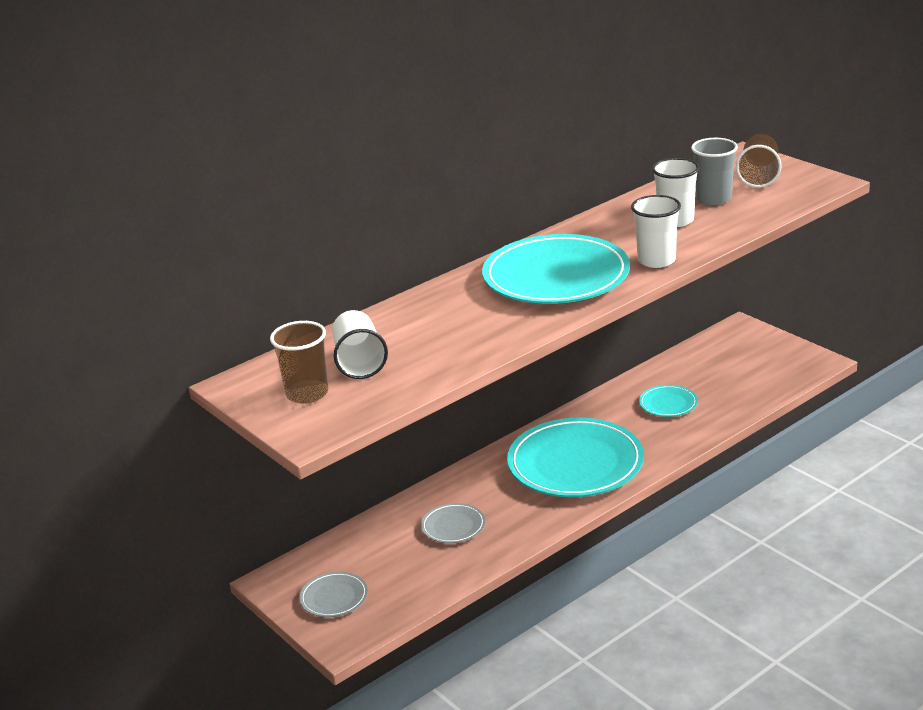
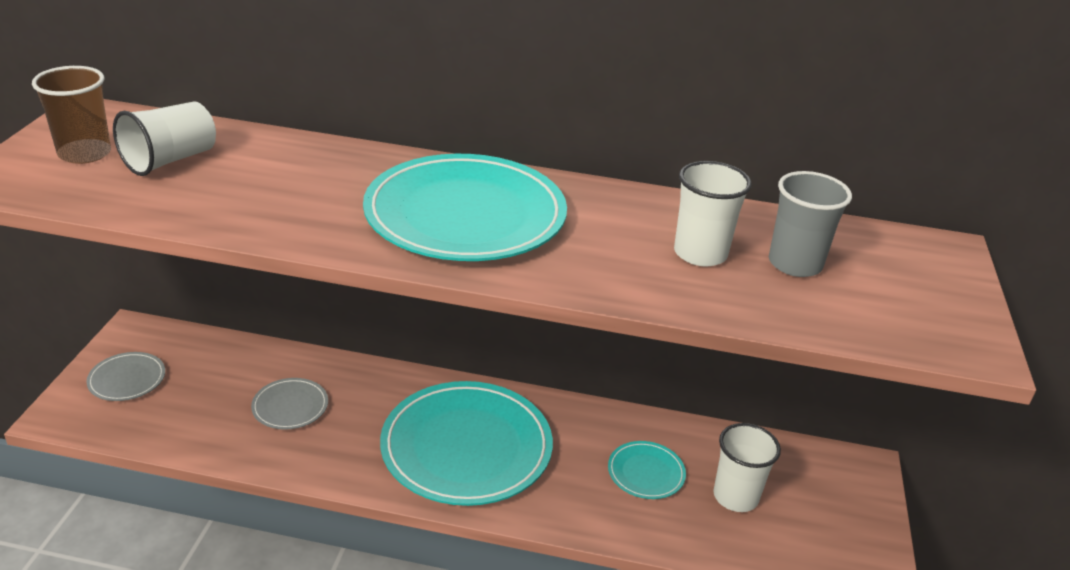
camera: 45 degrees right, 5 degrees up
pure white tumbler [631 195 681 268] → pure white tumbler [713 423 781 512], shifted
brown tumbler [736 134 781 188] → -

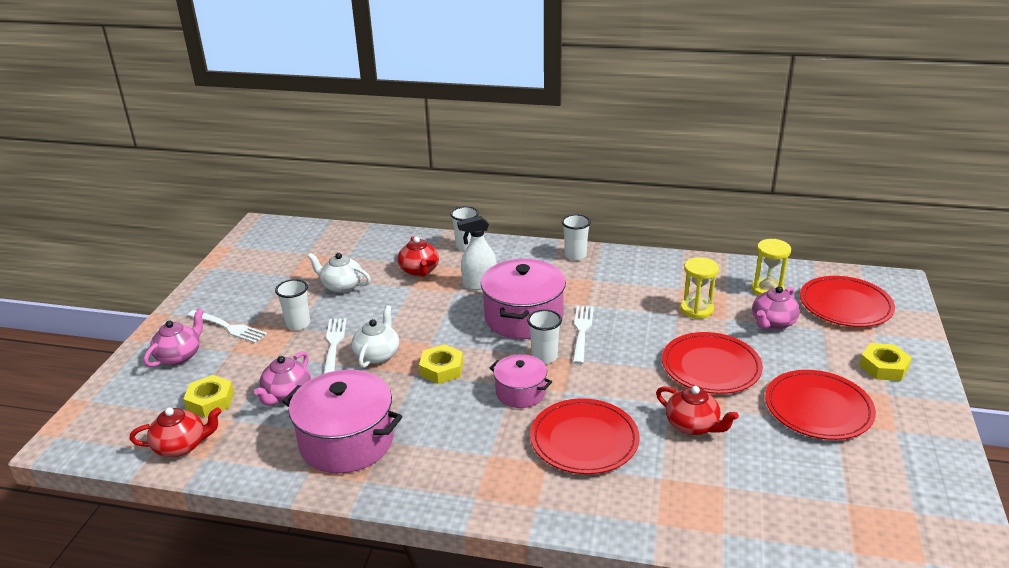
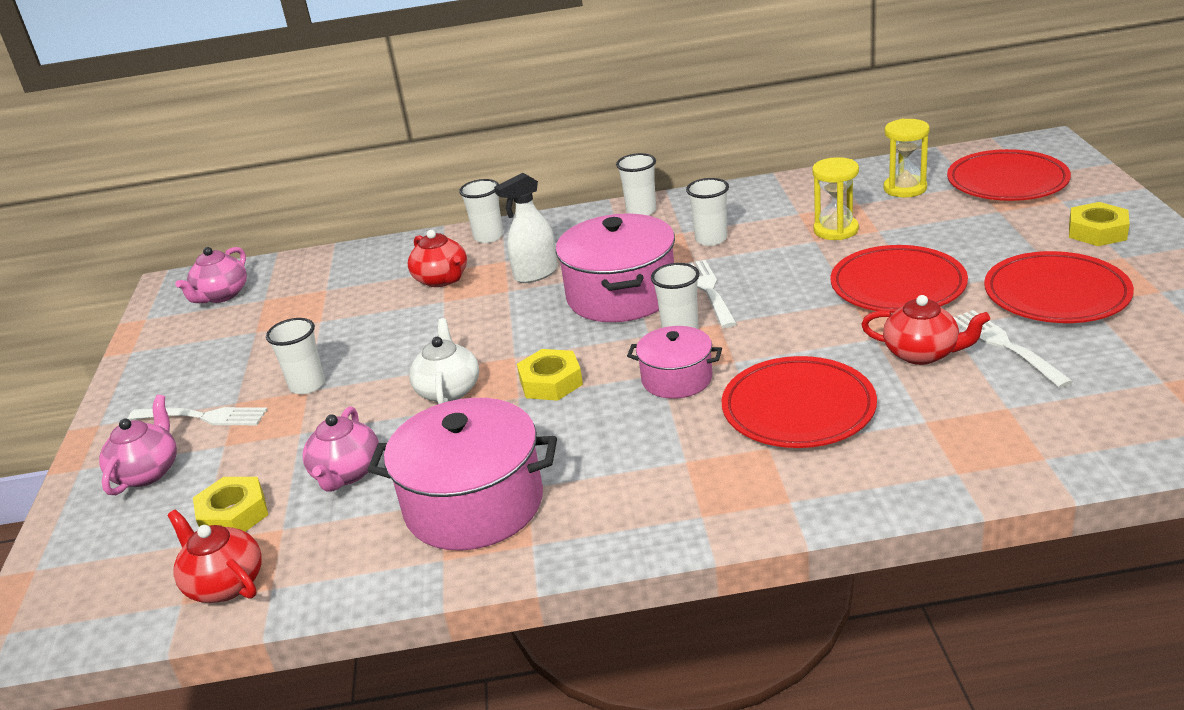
camera: 15 degrees left, 0 degrees up
red tea pot [129 407 221 457] → red tea pot [167 509 262 603], 105 degrees counterclockwise
pure white tea pot [307 253 371 293] → -
pure white dinner fork [323 318 347 374] → pure white dinner fork [953 310 1073 388], shifted
rose-pink tea pot [752 286 800 330] → rose-pink tea pot [175 247 247 303], shifted
- → pure white tumbler [686 178 729 246]

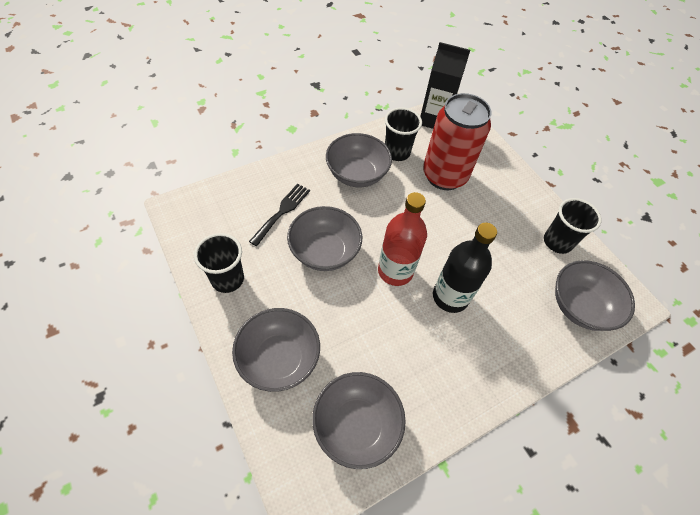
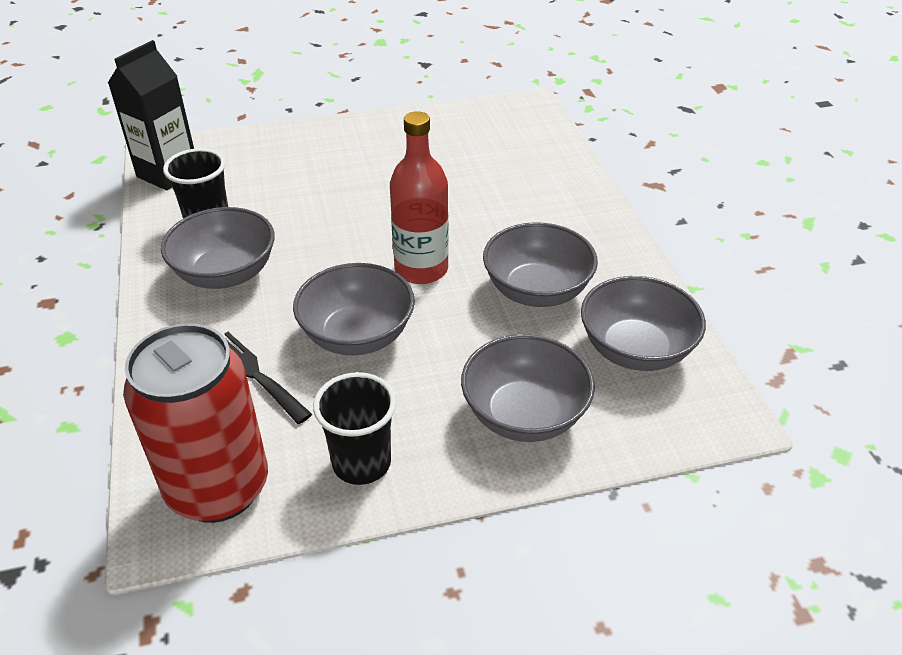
camera: 70 degrees left, 15 degrees down
red tin [423 93 492 190] → red tin [123 323 268 523], shifted
ebony bottle [433 223 497 313] → -
ebony tumbler [544 198 602 254] → -
gray bowl [555 260 635 331] → gray bowl [483 222 598 307], shifted

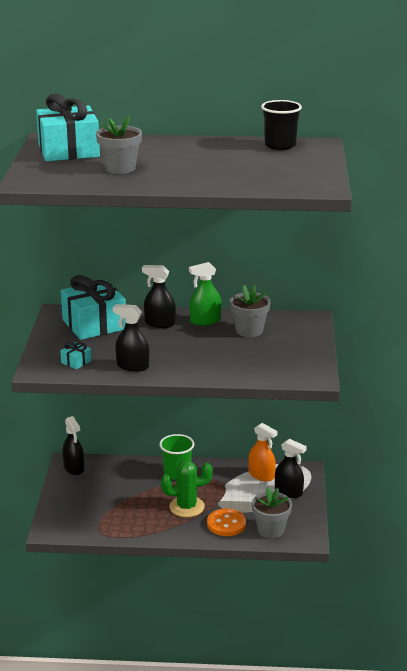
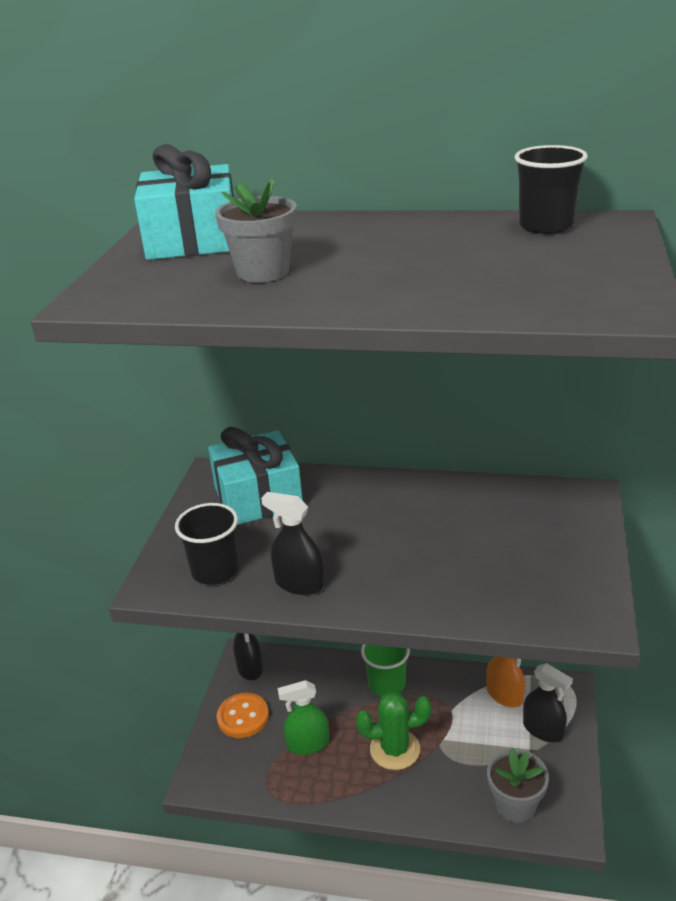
camera: 10 degrees right, 5 degrees up
teal present [60 342 91 369] → ebony tumbler [175 503 239 585]
ebony sprayer [142 265 176 328] → -
green sprayer [189 262 221 326] → green sprayer [278 680 329 755], shifted
orange-coloured button [207 508 246 536] → orange-coloured button [217 693 269 738], shifted
gray potted plant [230 285 271 337] → -

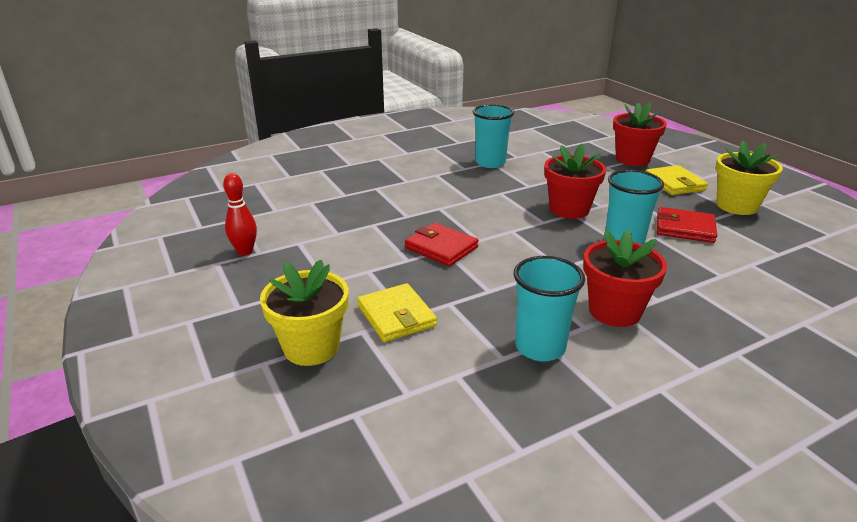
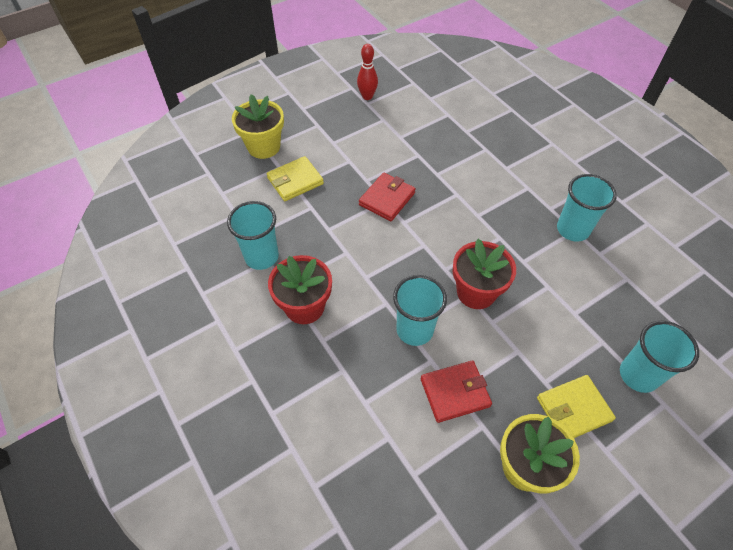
camera: 85 degrees right, 25 degrees up
red potted plant [613 103 667 166] → teal tumbler [620 321 699 393]
red card wallet [657 207 717 243] → red card wallet [421 360 492 423], 60 degrees clockwise

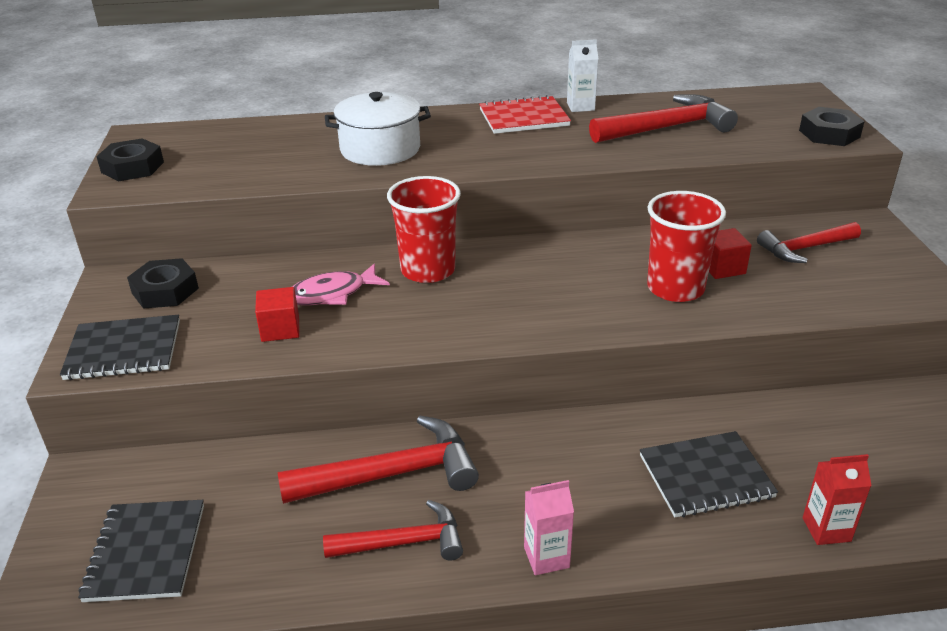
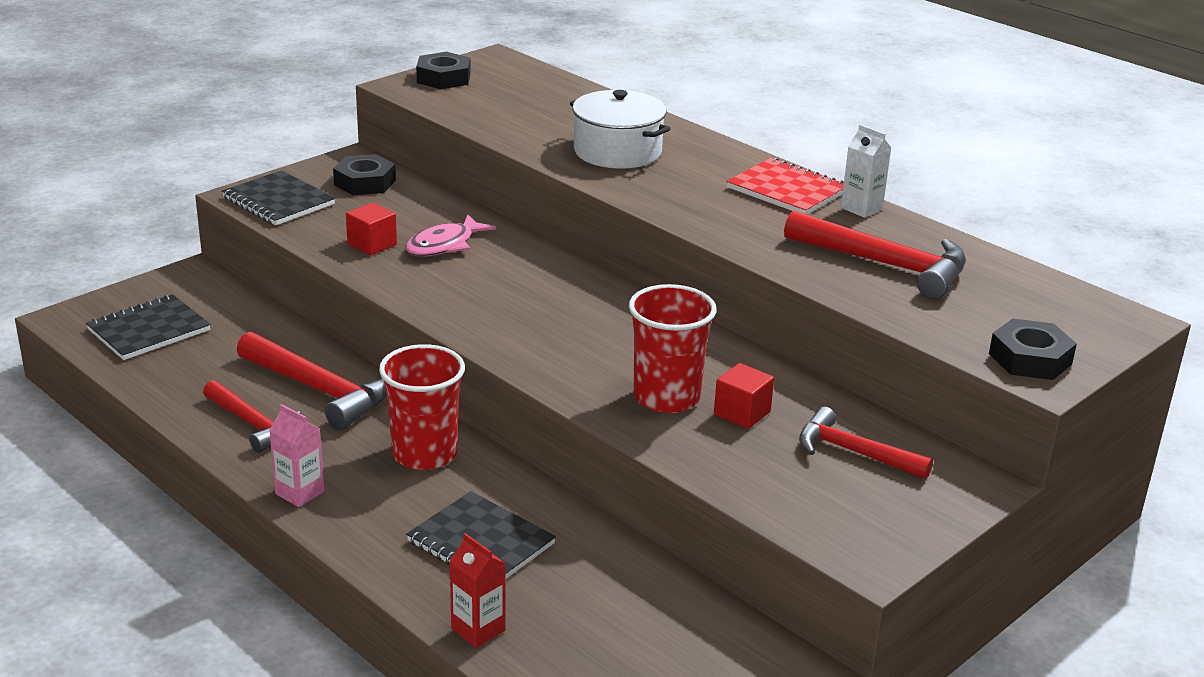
camera: 50 degrees right, 5 degrees down
rose-pink fish [292 263 390 305] → rose-pink fish [406 215 496 256], 75 degrees counterclockwise
red tumbler [387 176 461 283] → red tumbler [379 344 465 470], shifted

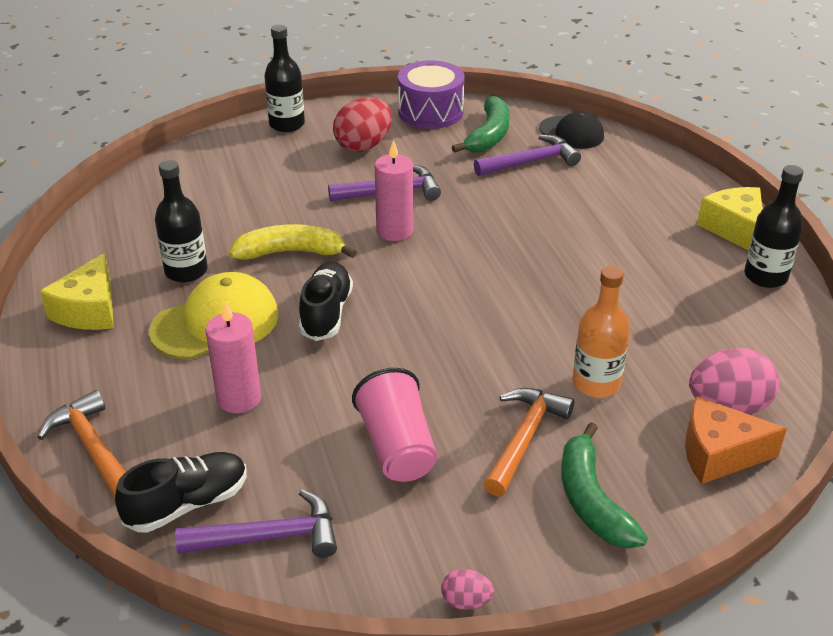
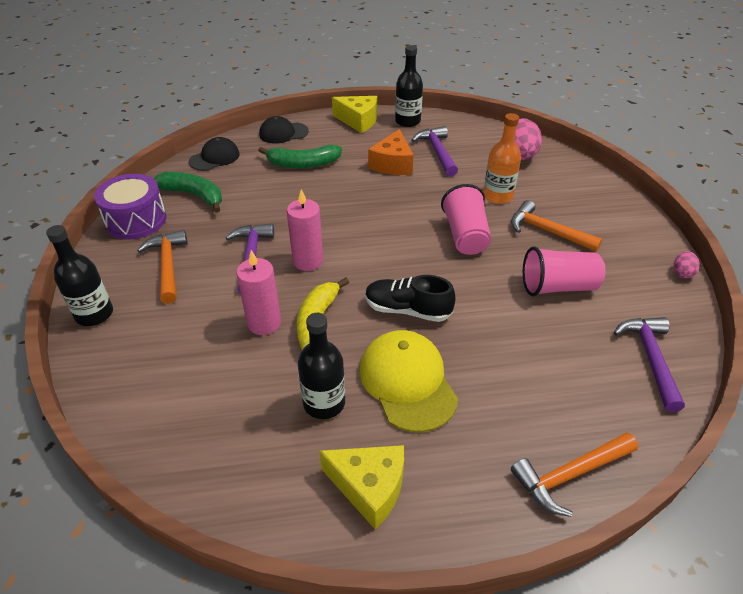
camera: 80 degrees left, 5 degrees up
ebony shoe [115 452 247 533] → -
rose-pink pillar candle [205 301 261 413] → rose-pink pillar candle [236 250 281 335], shifted
red toy egg [333 98 392 152] → orange-coloured hammer [137 230 187 304]
royal purple hammer [474 134 581 176] → royal purple hammer [411 126 458 177], shifted
green banana fruit [561 422 648 549] → green banana fruit [258 145 342 168], shifted
orange-coloured piece of cheese [685 396 787 484] → orange-coloured piece of cheese [368 129 413 175], shifted
golden piece of cheese [697 187 763 251] → golden piece of cheese [332 96 377 133], 150 degrees counterclockwise
- → ebony cap [259 116 309 144]
- → rose-pink tumbler [441 184 491 255]

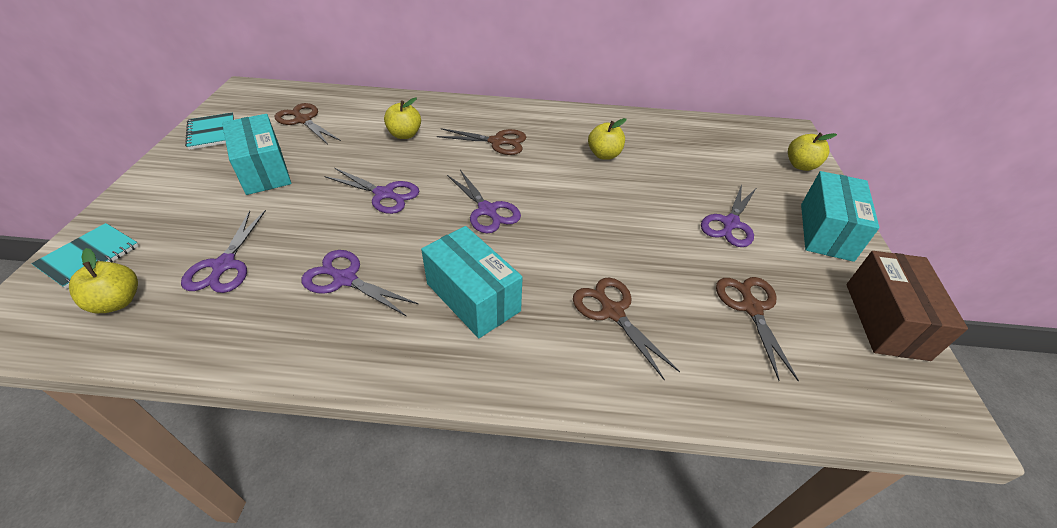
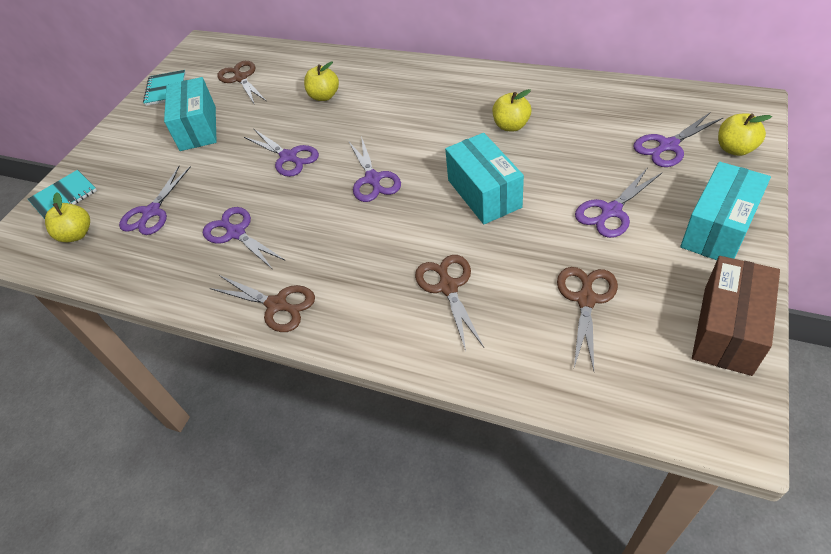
camera: 25 degrees right, 5 degrees up
teal box [421 226 523 338] → teal box [445 133 524 224], shifted
brown scissors [437 128 526 155] → brown scissors [210 275 315 332], shifted
- → royal purple scissors [634 112 724 167]

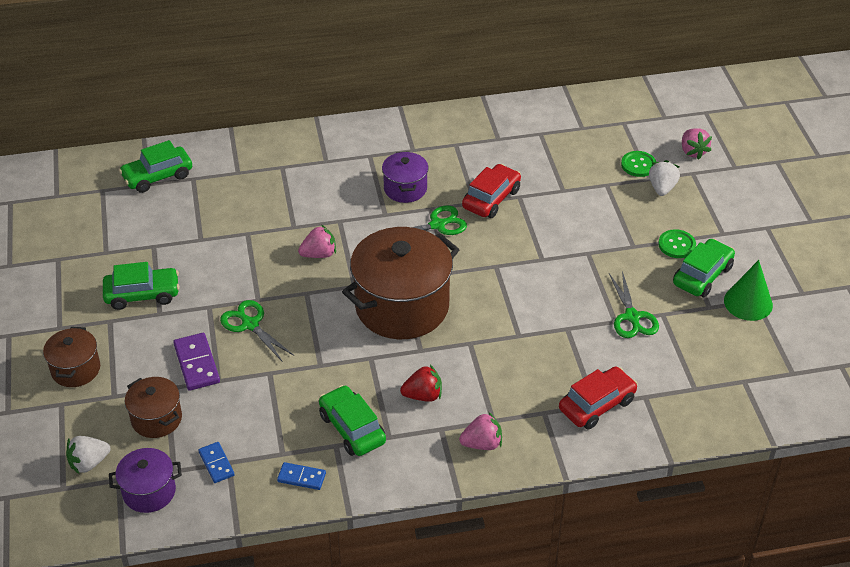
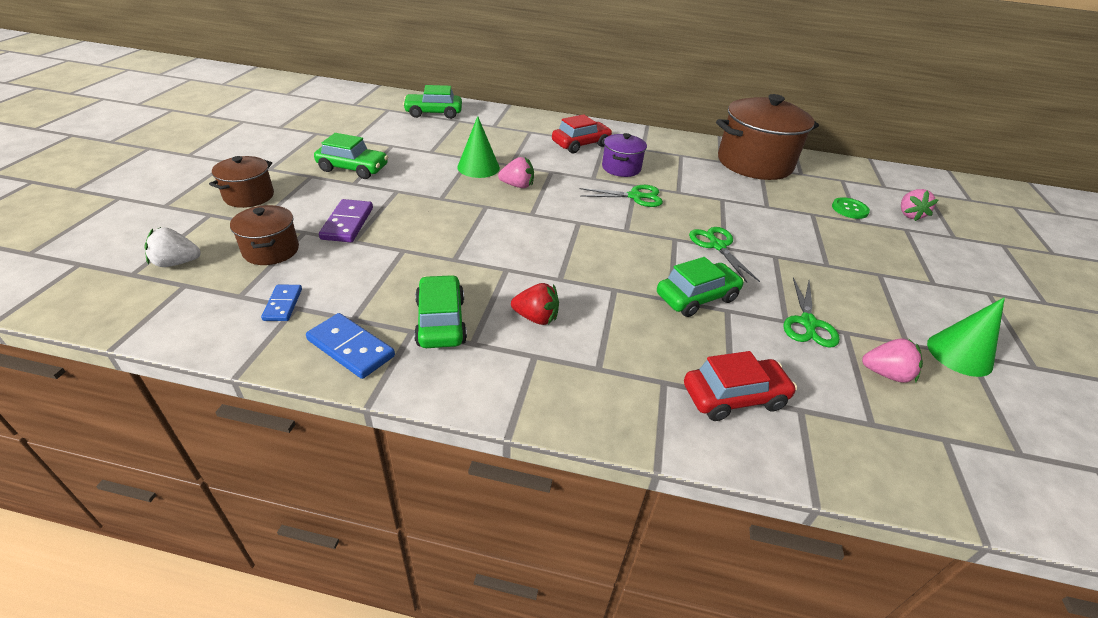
camera: 20 degrees right, 5 degrees down
royal purple pot [109 448 182 513] → -
green scissors [220 300 294 362] → green scissors [689 227 760 283], shifted
blue domino [277 462 326 490] → blue domino [306 313 395 379], x1.58
brown pot [342 227 460 339] → brown pot [716 94 819 180], shifted
rose-pink toy strawberry [459 412 502 450] → rose-pink toy strawberry [862 339 923 383], shifted
red car [462 164 521 218] → red car [552 114 613 153], shifted
pure white toy strawberry [649 160 680 196] → -
green button [658 229 696 258] → -
green car [673 239 735 297] → green car [657 257 744 317], shifted
- → green cone [457 116 500 178]

